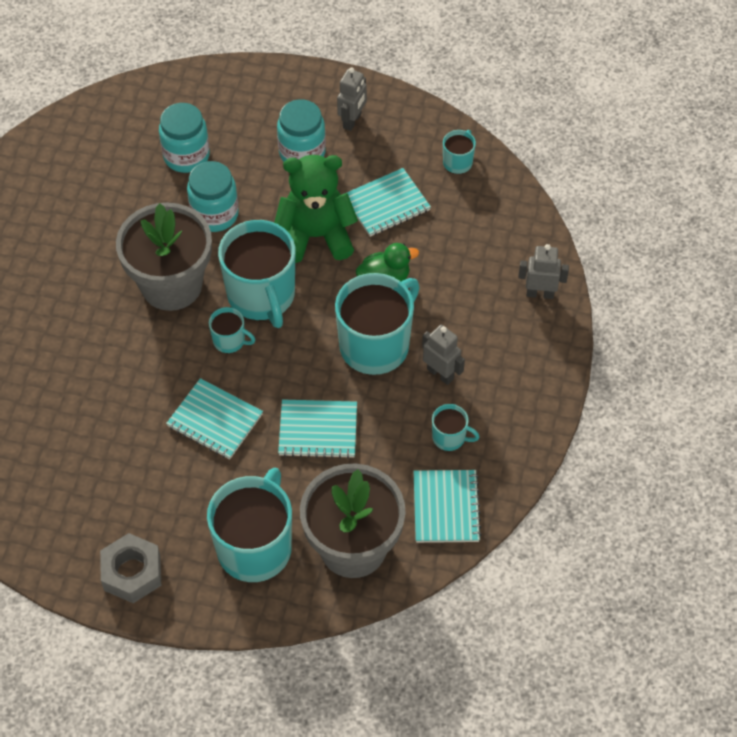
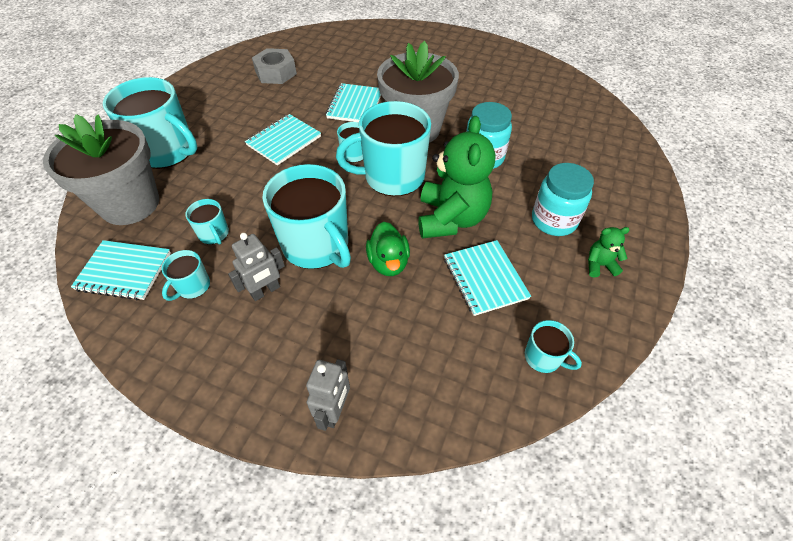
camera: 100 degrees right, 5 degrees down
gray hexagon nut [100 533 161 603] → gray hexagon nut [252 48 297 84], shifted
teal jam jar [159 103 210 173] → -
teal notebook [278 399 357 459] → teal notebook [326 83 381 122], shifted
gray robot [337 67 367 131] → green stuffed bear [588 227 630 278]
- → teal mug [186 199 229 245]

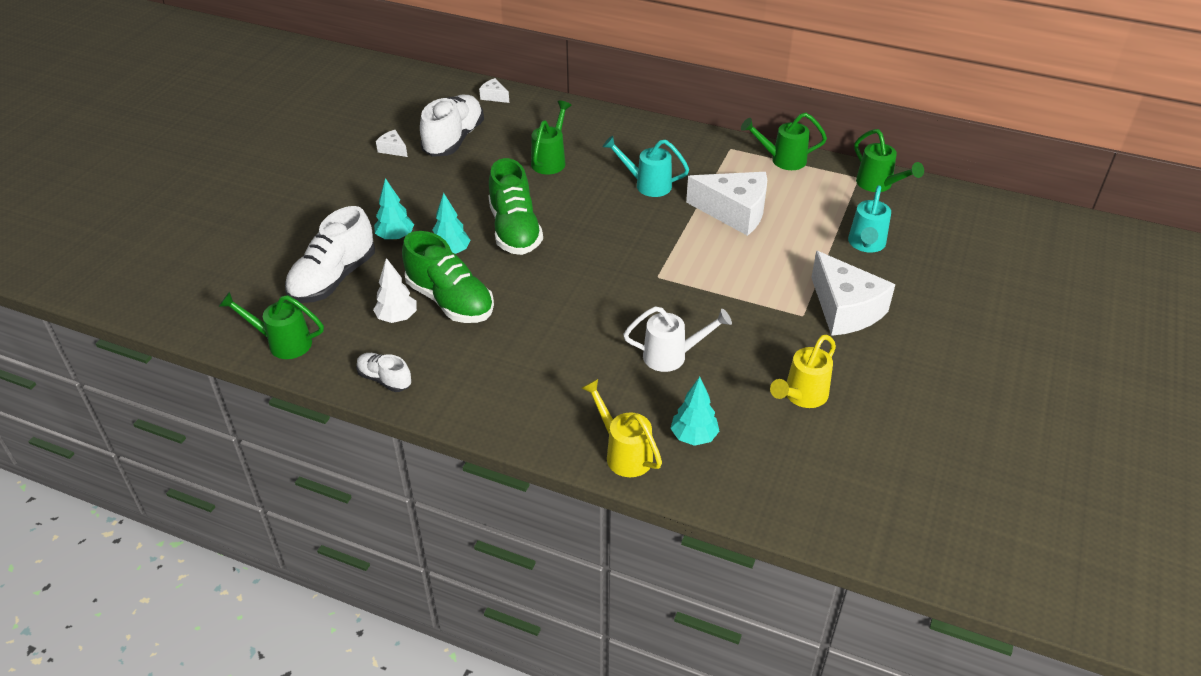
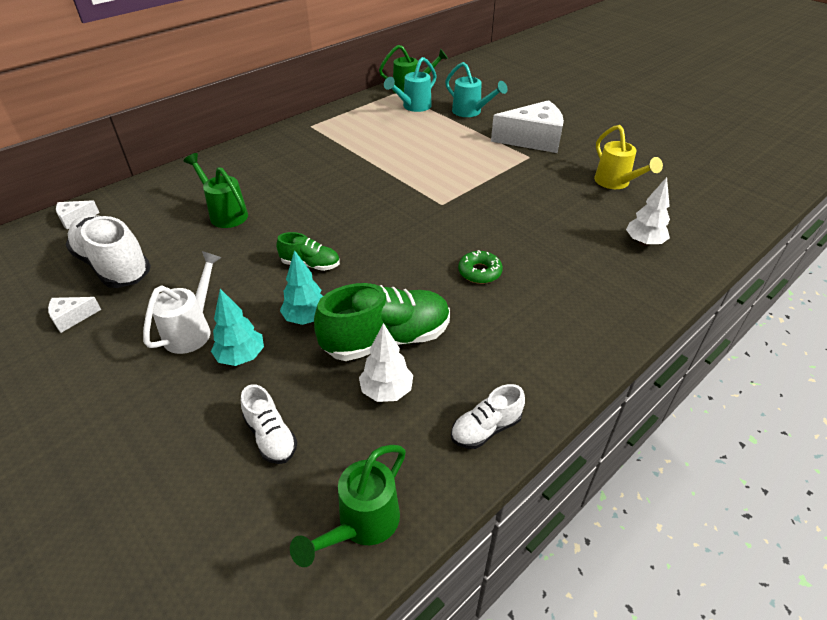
camera: 65 degrees left, 0 degrees up
pure white shoe [285 206 375 303] → pure white shoe [241 384 297 464], x0.53
green shoe [489 158 543 255] → green shoe [276 232 340 271], x0.53
golden sprinkling can [581 379 662 477] → -
teal sprinkling can [603 136 689 197] → teal sprinkling can [384 57 437 112], shifted
pure white sprinkling can [623 306 732 372] → pure white sprinkling can [143 251 222 354], shifted
teal tree [670 377 719 446] → pure white tree [626 177 670 246]
pure white piece of cheese [686 172 767 236] → -
green sprinkling can [741 113 827 170] → -
- → green donut [458 250 503 284]

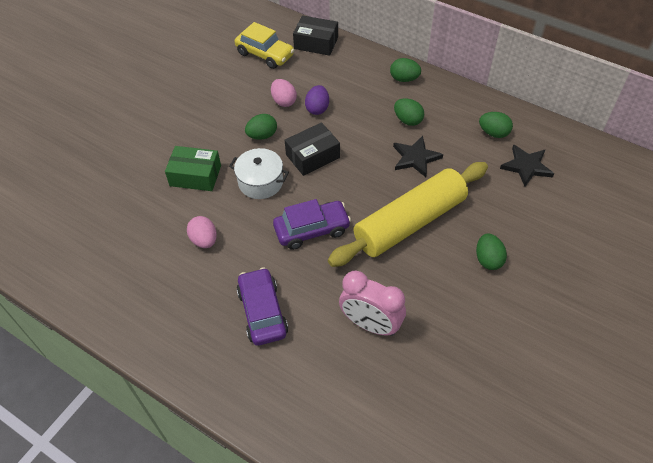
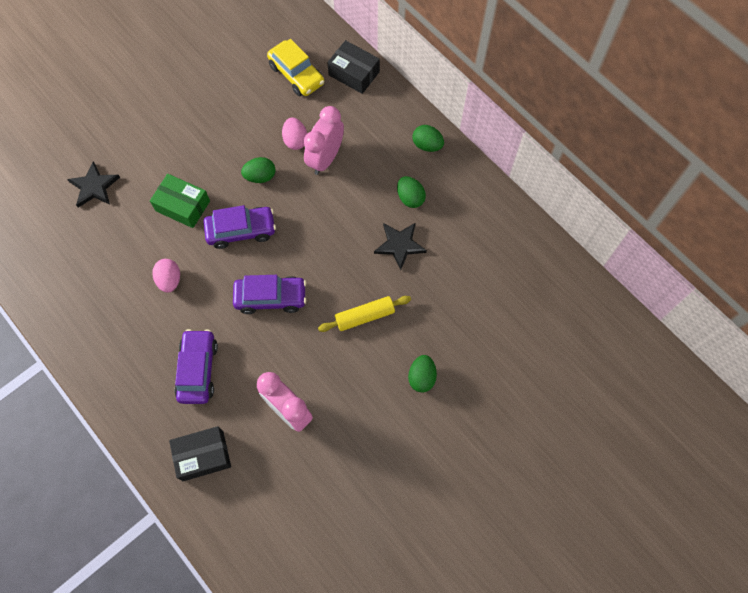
camera: 15 degrees right, 15 degrees up
pure white pot [229 148 289 199] → royal purple car [203 205 276 249]
ebony box [285 122 340 176] → ebony box [169 426 231 481], shifted
royal purple toy egg [305 85 329 115] → rose-pink clock [304 106 344 175]
golden pastry roller [328 162 488 267] → golden pastry roller [318 296 411 332], x0.49
green toy egg [479 112 513 138] → -
ebony star shape [500 144 554 187] → ebony star shape [67 161 120 208], shifted

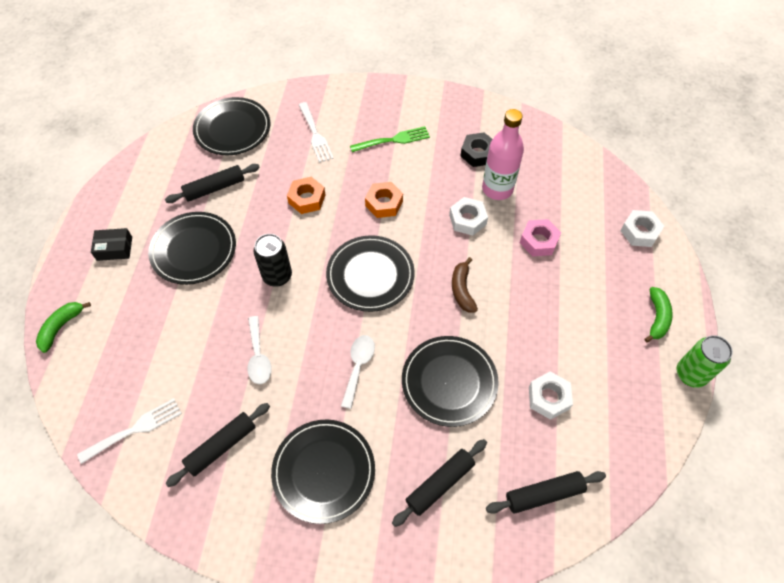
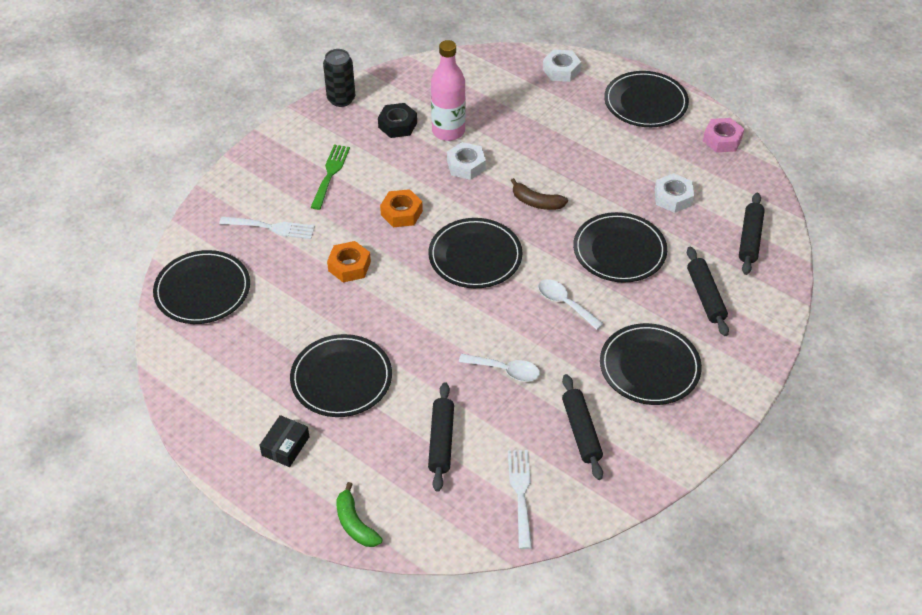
camera: 60 degrees left, 10 degrees down
ebony pastry roller [165 164 260 203] → ebony pastry roller [428 382 454 492], shifted
ebony tin [254 234 292 287] → ebony tin [323 49 355 107], shifted
rose-pink hexagon nut [520 219 561 256] → rose-pink hexagon nut [703 118 744 153], shifted
green banana fruit [644 287 673 343] → ebony dinner plate [604 71 689 127]
green tin [677 335 733 388] → -

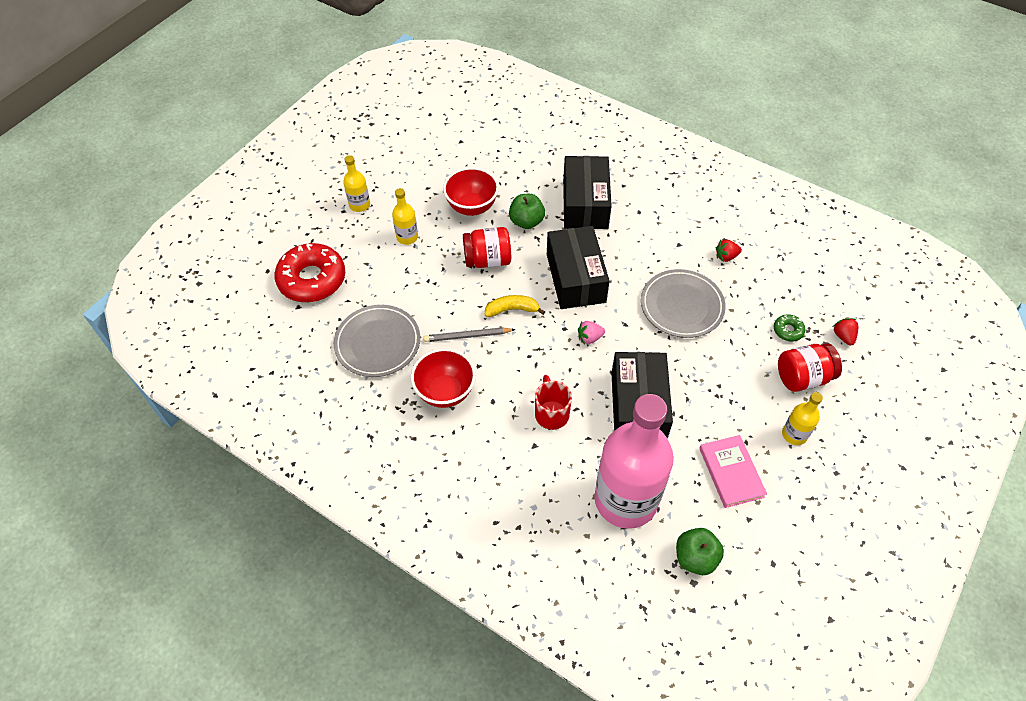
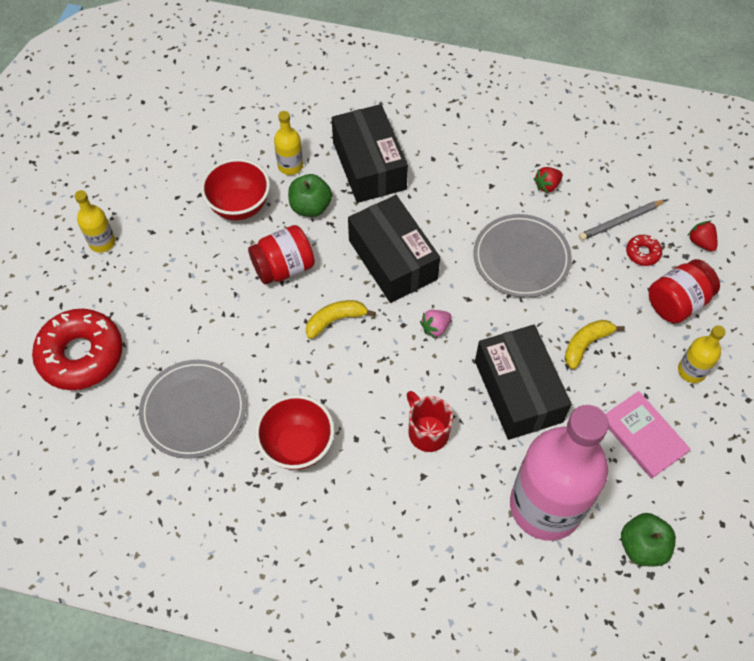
camera: 20 degrees left, 5 degrees up
golden bottle [392 188 418 245] → golden bottle [274 111 303 175], shifted
gray wooden pencil [424 327 516 342] → gray wooden pencil [579 200 666 241], shifted
green donut [774 314 805 341] → red donut [626 235 662 266]
- → golden banana fruit [565 320 625 369]

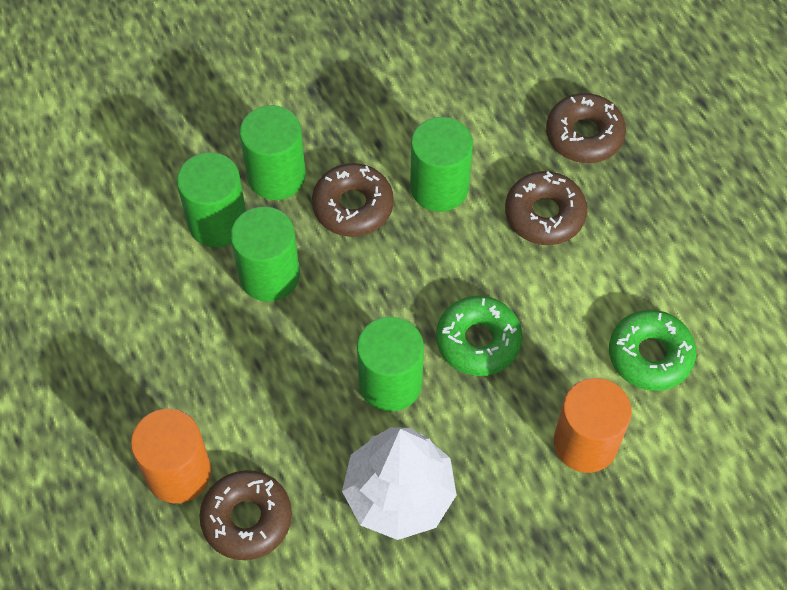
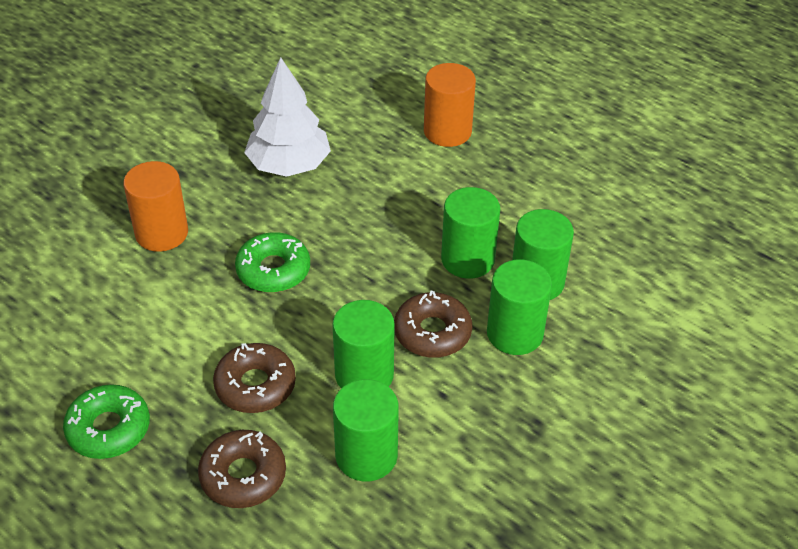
camera: 155 degrees right, 15 degrees down
brown donut [199 470 292 560] → -
green cylinder shape [357 317 424 412] → green cylinder shape [333 379 399 482], shifted
green donut [609 310 696 391] → green donut [63 384 150 459], shifted

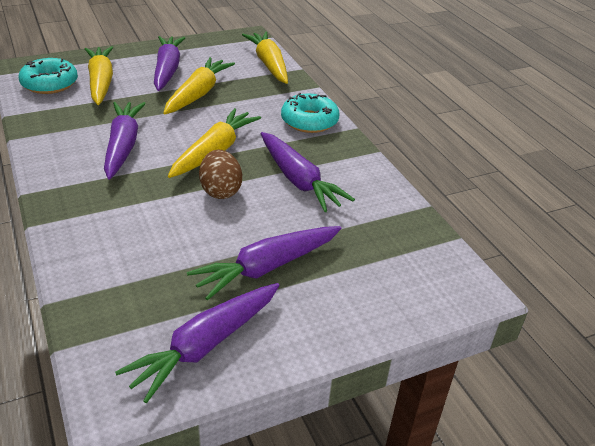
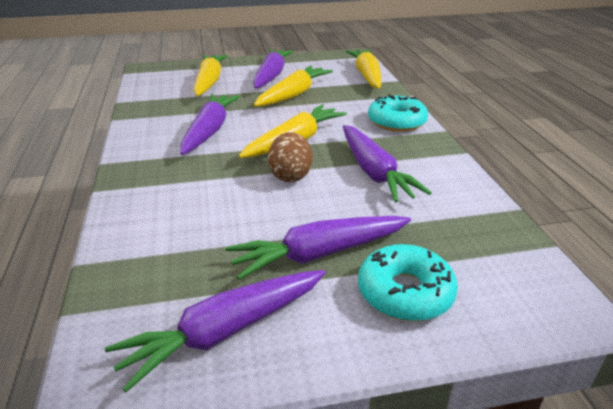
camera: 15 degrees right, 5 degrees down
teal donut [19 58 78 94] → teal donut [358 244 458 321], shifted

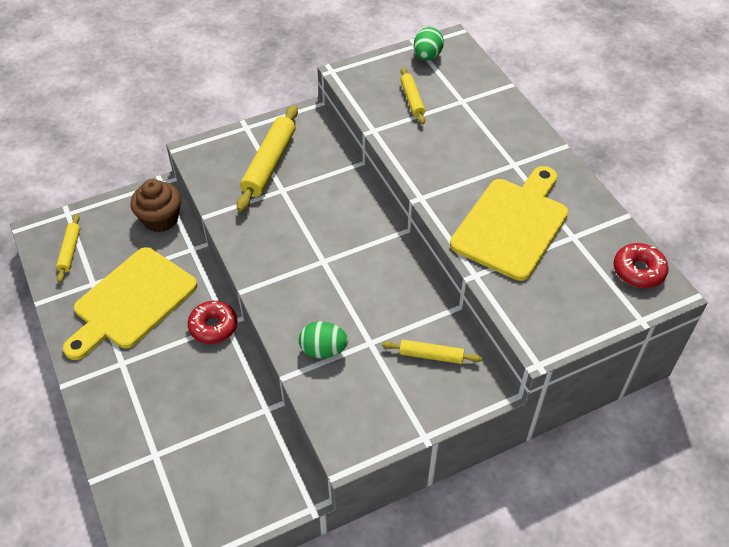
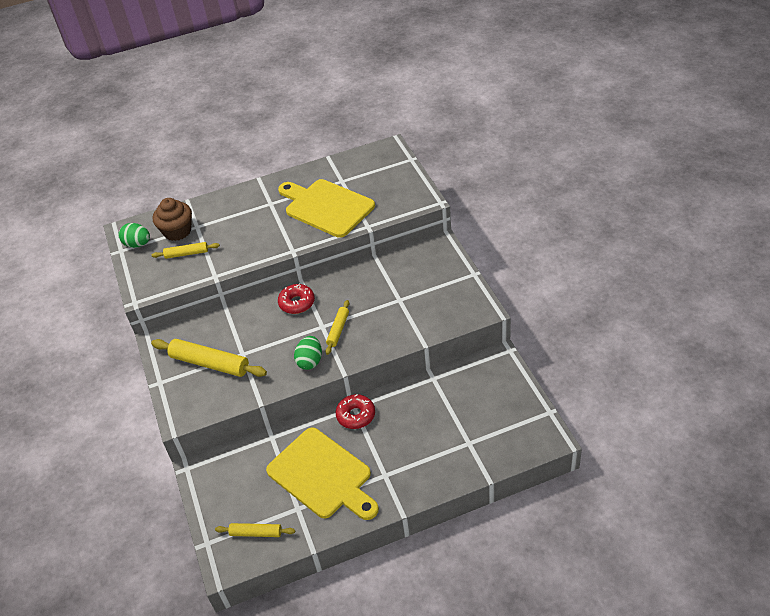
camera: 80 degrees left, 5 degrees down
brown fairy cake [130 179 181 232] → brown fairy cake [153 198 192 241], shifted
green toy egg [299 321 348 358] → green toy egg [294 336 322 370], shifted
golden pastry roller [382 340 482 364] → golden pastry roller [326 300 349 355], shifted
red donut [613 243 669 288] → red donut [278 283 315 314], shifted

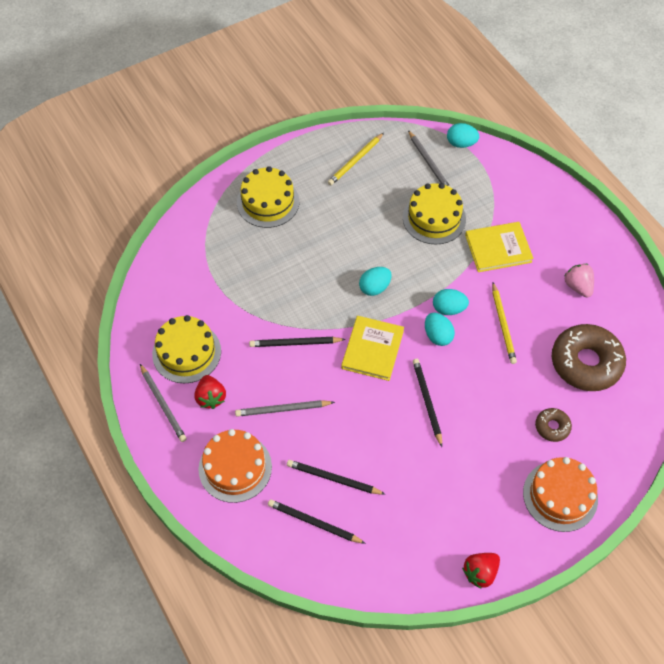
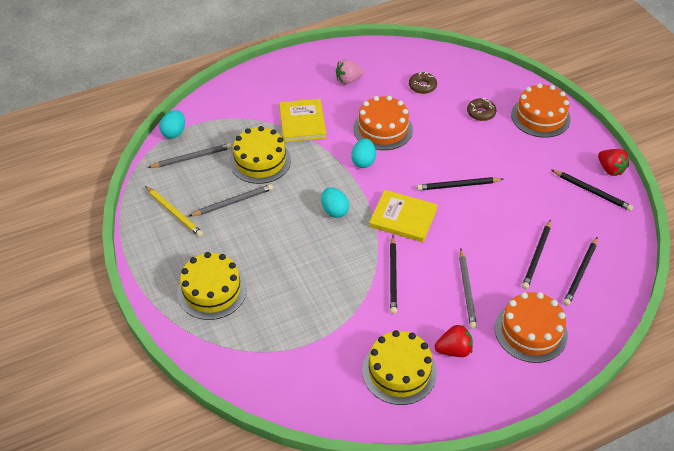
camera: 85 degrees left, 10 degrees down
gray wooden pencil [140 364 187 442] → gray wooden pencil [189 184 273 216], shifted
teal toy egg [425 313 455 346] → -
golden wooden pencil [492 282 517 364] → orange-coloured layer cake [353 96 413 150]
brown donut [552 324 626 391] → brown donut [409 72 437 94], x0.47
- → ebony wooden pencil [552 170 633 211]

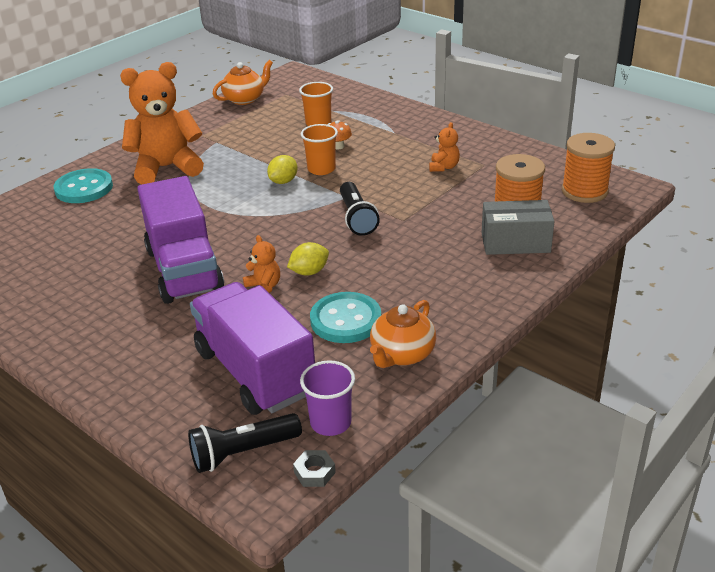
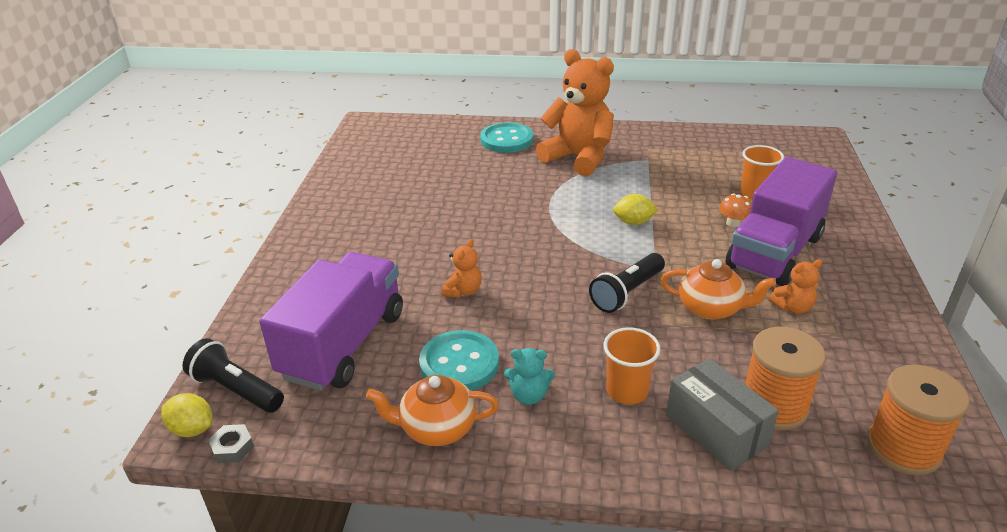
camera: 55 degrees right, 0 degrees up
royal purple lorry [137 176 224 304] → royal purple lorry [725 157 837 286], shifted
orange-coloured tea pot [213 60 273 105] → orange-coloured tea pot [660 259 776 320], shifted
golden lemon [287 242 329 276] → golden lemon [161 393 213 437], shifted
royal purple tumbler [300 360 355 436] → -
orange-coloured tumbler [301 124 338 175] → orange-coloured tumbler [603 327 661 404], shifted
- → teal stuffed bear [504 348 555 405]

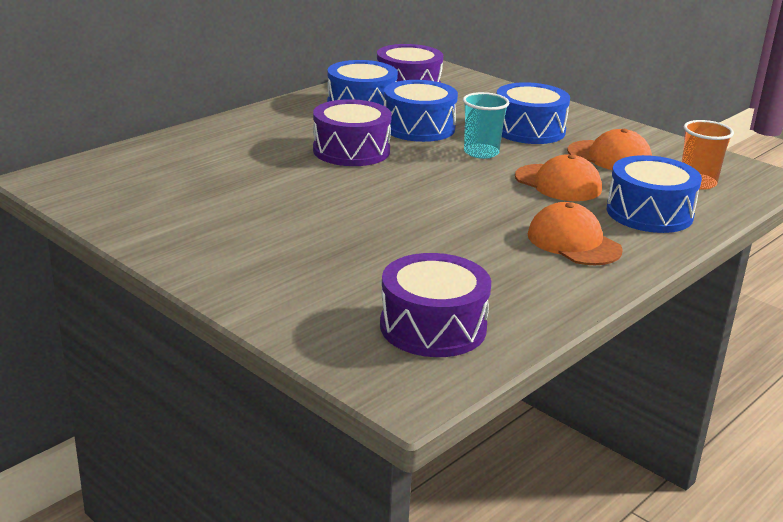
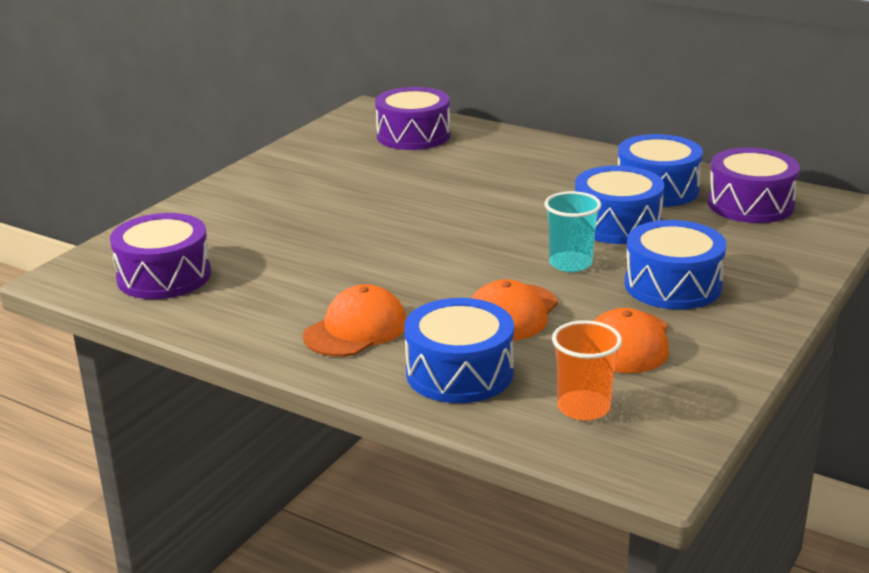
camera: 80 degrees right, 0 degrees up
royal purple drum [313 99 392 166] → royal purple drum [375 87 450 150], shifted

